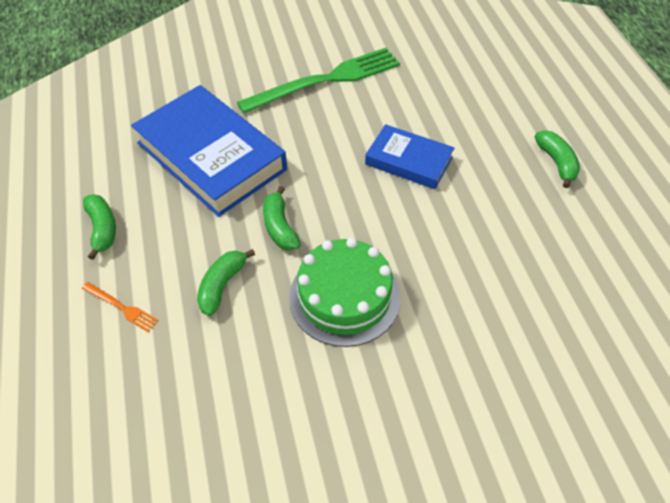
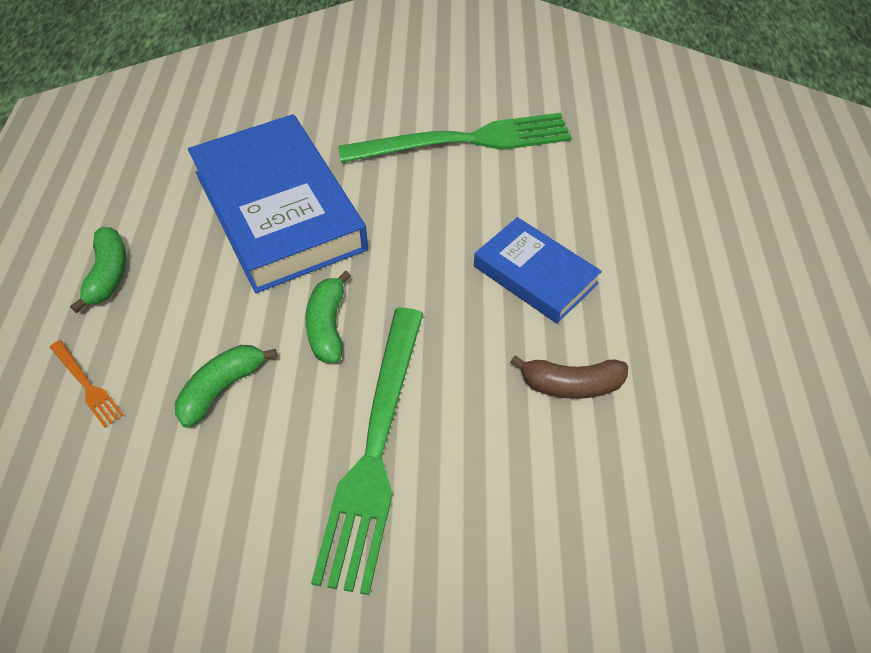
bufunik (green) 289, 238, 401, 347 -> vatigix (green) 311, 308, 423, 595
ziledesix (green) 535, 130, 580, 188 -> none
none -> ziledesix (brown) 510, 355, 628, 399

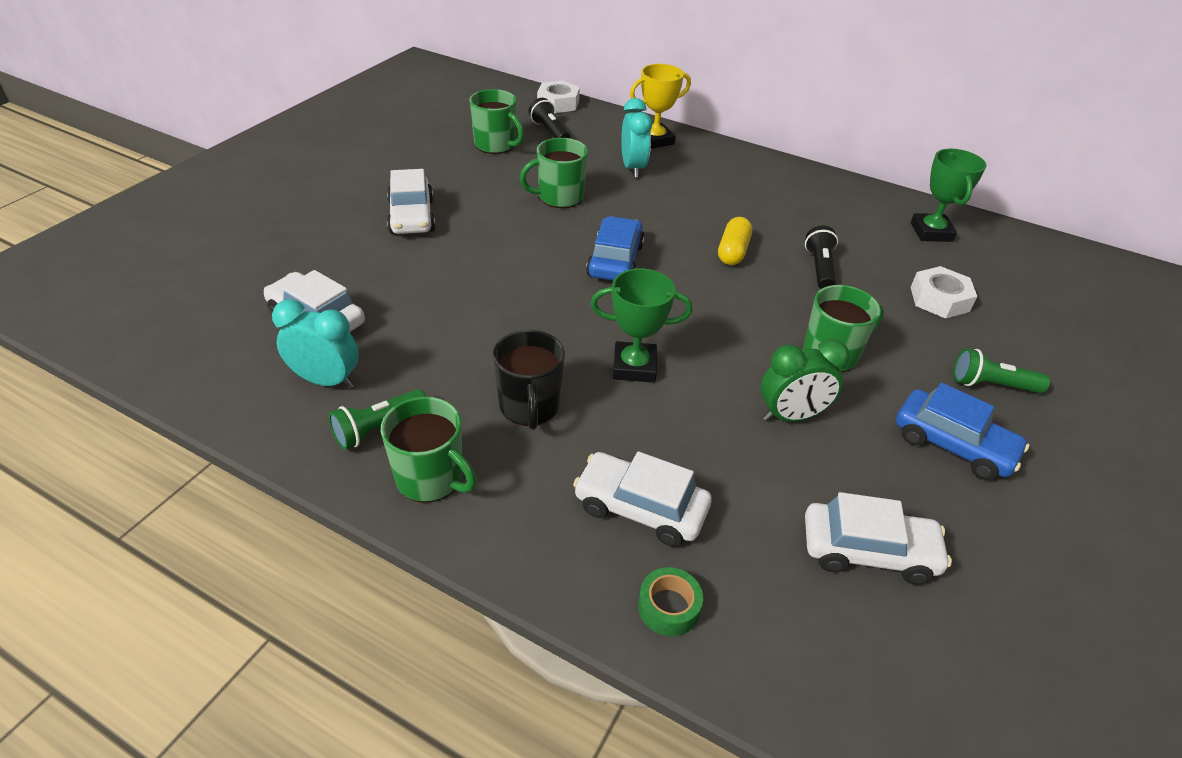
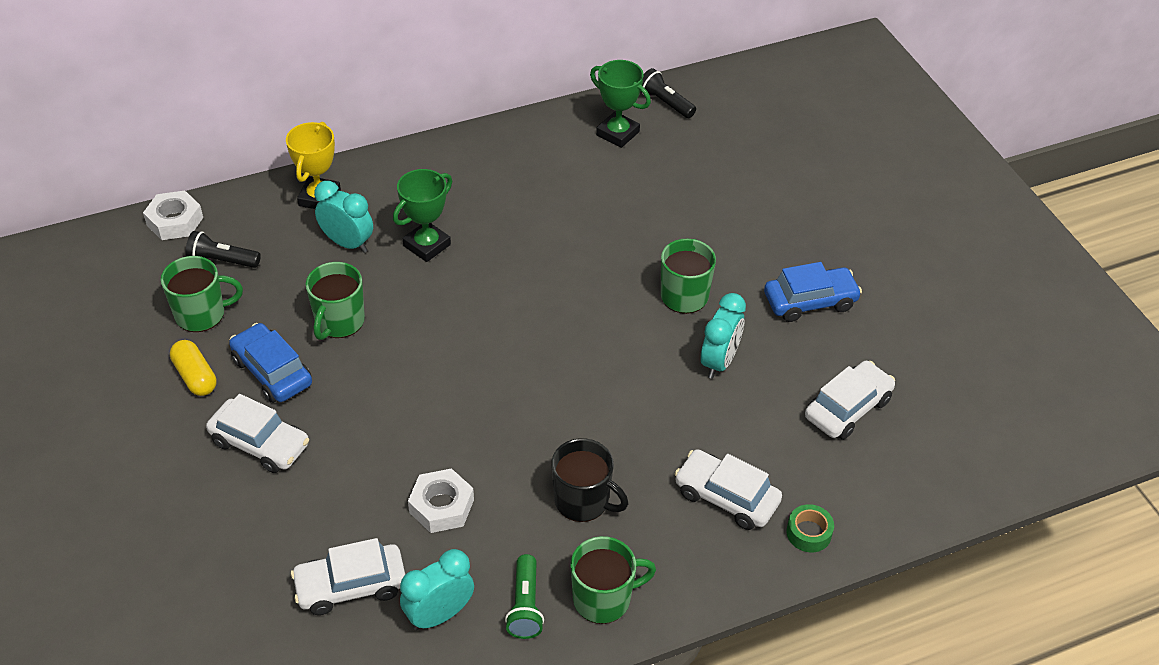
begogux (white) 573, 451, 712, 546 -> begogux (white) 675, 449, 782, 530, 60 degrees clockwise
begogux (blue) 586, 216, 645, 281 -> begogux (blue) 229, 323, 312, 403, move
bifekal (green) 591, 269, 692, 382 -> bifekal (green) 393, 169, 452, 262, move
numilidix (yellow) 718, 217, 752, 265 -> numilidix (yellow) 170, 340, 217, 396, move
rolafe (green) 761, 339, 850, 422 -> rolafe (turquoise) 701, 293, 746, 379
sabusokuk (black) 805, 226, 838, 289 -> sabusokuk (black) 642, 68, 696, 118, move
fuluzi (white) 910, 266, 977, 319 -> fuluzi (white) 408, 468, 474, 533, move
sabusokuk (green) 953, 348, 1050, 393 -> none

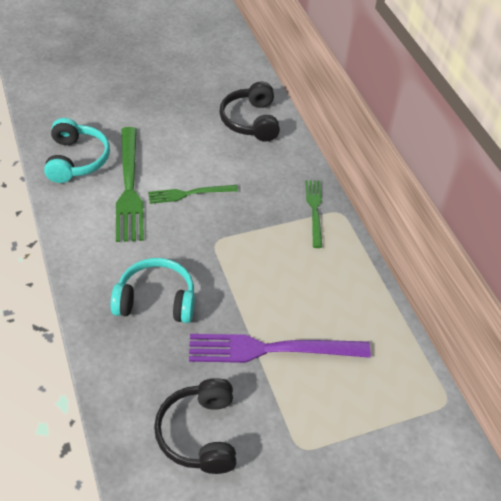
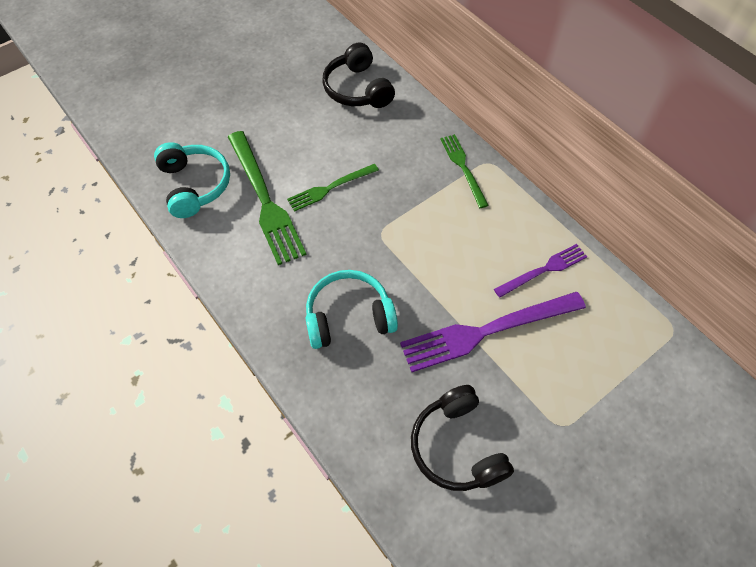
none -> vatigix (purple) 494, 244, 587, 298

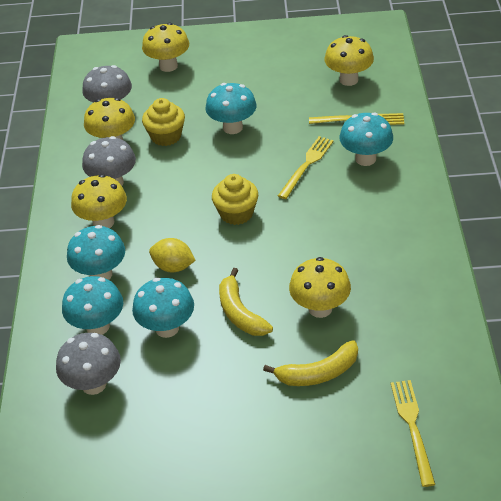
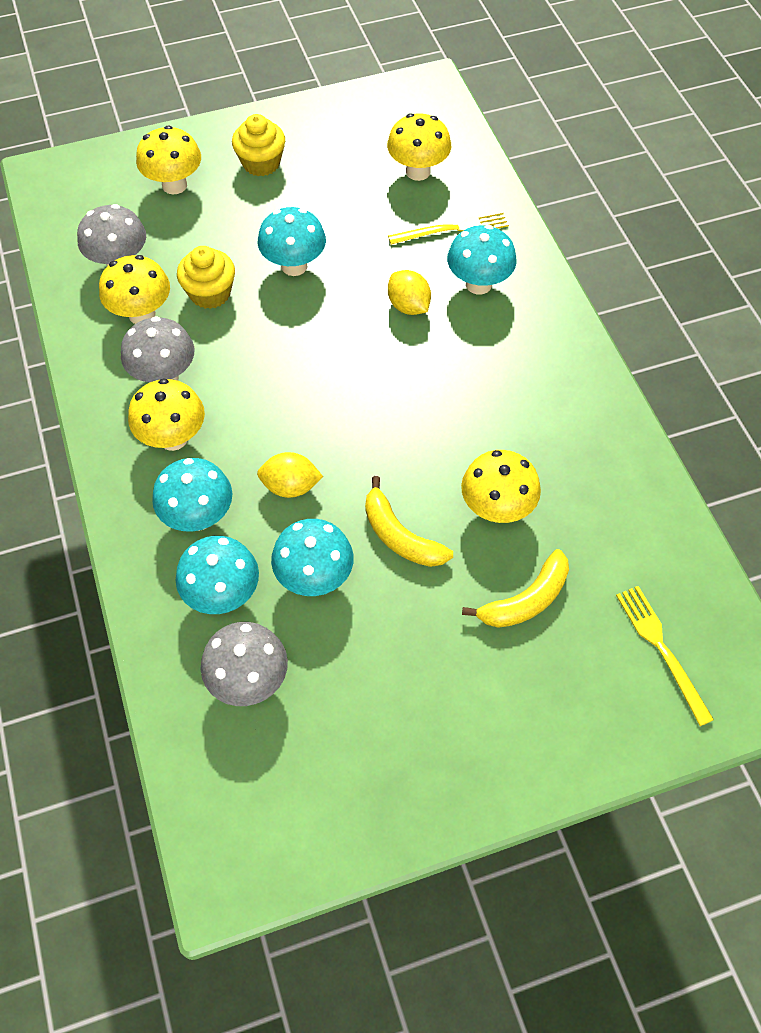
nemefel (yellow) 212, 174, 258, 225 -> nemefel (yellow) 232, 114, 285, 176, move
vatigix (yellow) 278, 136, 334, 199 -> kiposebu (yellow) 388, 270, 431, 315

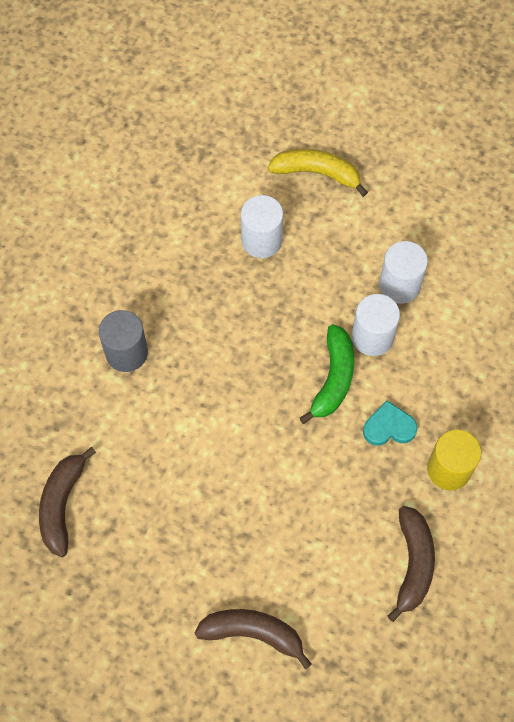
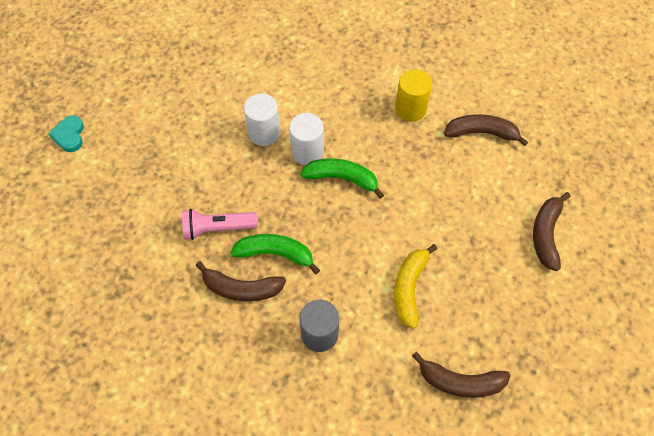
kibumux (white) 241, 195, 283, 258 -> sabusokuk (pink) 182, 209, 258, 240
ziledesix (yellow) 268, 149, 368, 197 -> ziledesix (yellow) 394, 244, 437, 329, move
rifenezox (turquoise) 363, 400, 417, 446 -> rifenezox (turquoise) 48, 115, 84, 152, move
none -> ziledesix (brown) 196, 261, 286, 302
none -> ziledesix (green) 230, 234, 320, 274

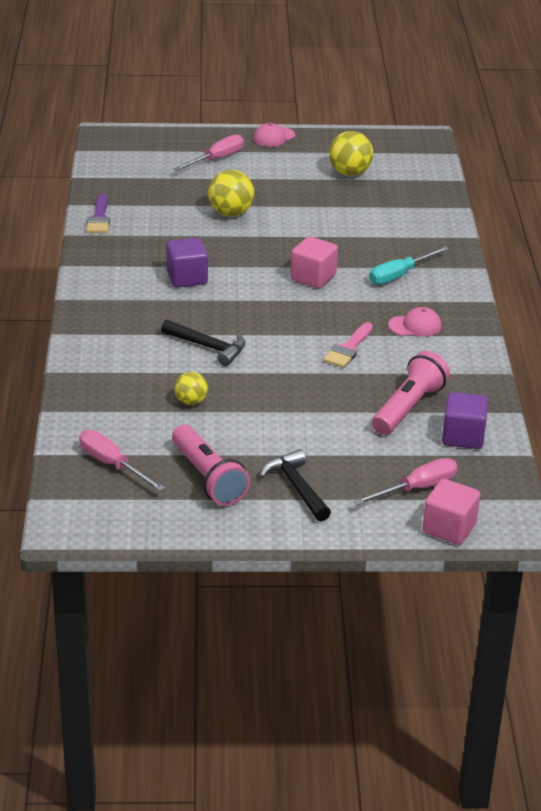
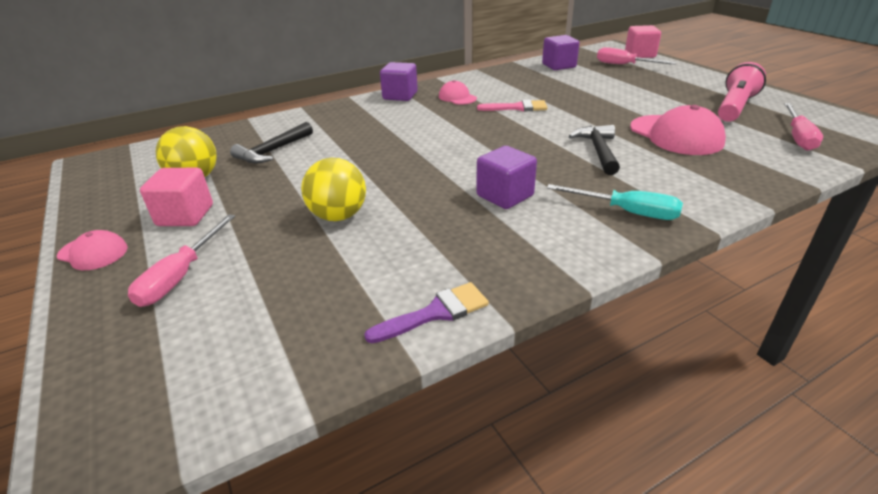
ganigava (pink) 174, 134, 244, 171 -> ganigava (pink) 128, 214, 235, 307, 90 degrees counterclockwise
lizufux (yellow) 175, 372, 208, 405 -> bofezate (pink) 630, 105, 726, 155
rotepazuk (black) 259, 449, 331, 521 -> rotepazuk (black) 230, 122, 313, 163, move
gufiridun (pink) 290, 236, 338, 289 -> gufiridun (pink) 140, 168, 213, 226, move
ganigava (turquoise) 369, 246, 449, 285 -> ganigava (turquoise) 547, 184, 683, 220, move
sabusokuk (pink) 372, 351, 450, 435 -> none
none -> gufiridun (purple) 380, 62, 418, 101

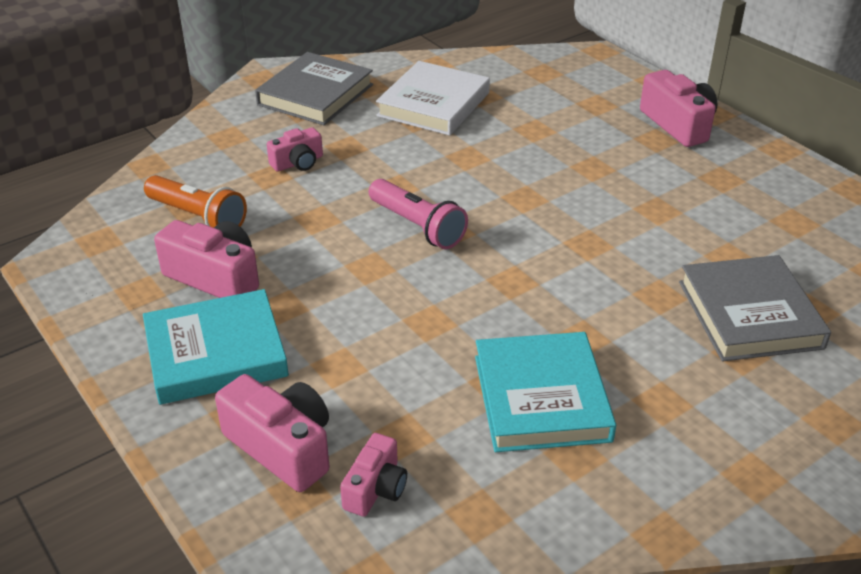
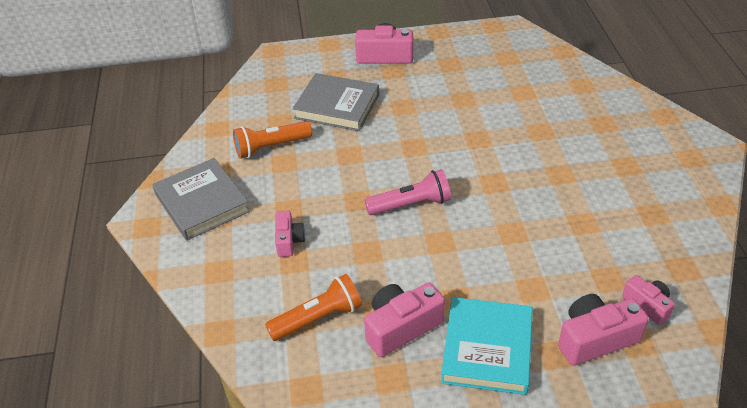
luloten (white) 376, 61, 490, 136 -> sabusokuk (orange) 233, 121, 312, 159
luloten (turquoise) 475, 332, 616, 452 -> none
luloten (grey) 679, 255, 831, 362 -> luloten (grey) 293, 73, 379, 131, move

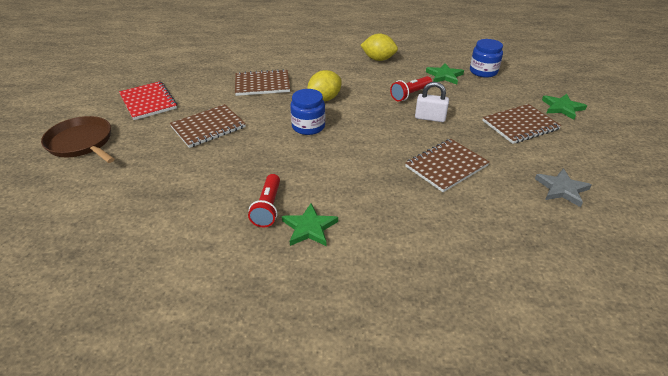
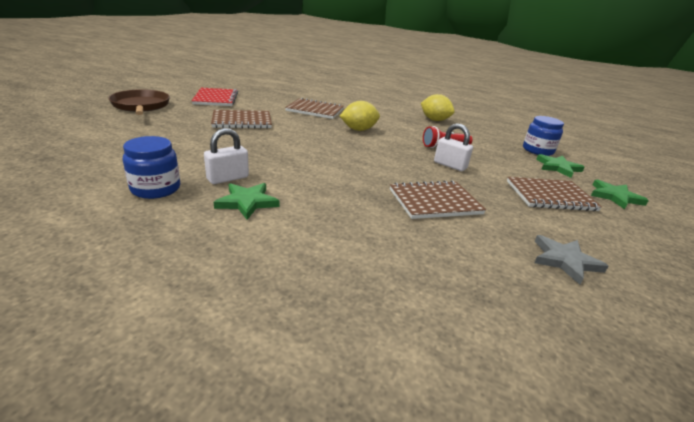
sabusokuk (red) 248, 174, 280, 227 -> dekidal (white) 204, 128, 249, 184
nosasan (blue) 290, 89, 325, 135 -> nosasan (blue) 123, 136, 180, 199, move
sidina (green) 426, 63, 464, 84 -> sidina (green) 536, 154, 585, 178, move

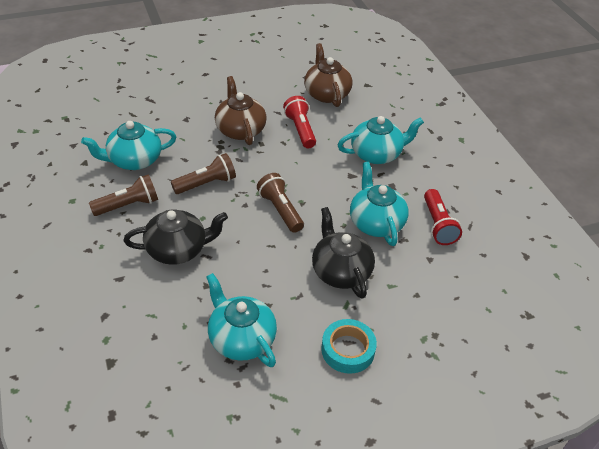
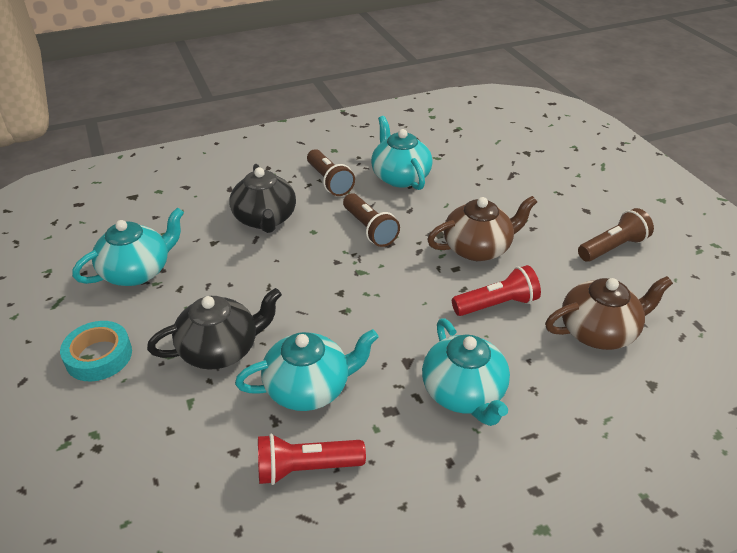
sabusokuk (brown) 257, 173, 304, 233 -> sabusokuk (brown) 578, 208, 654, 262, move

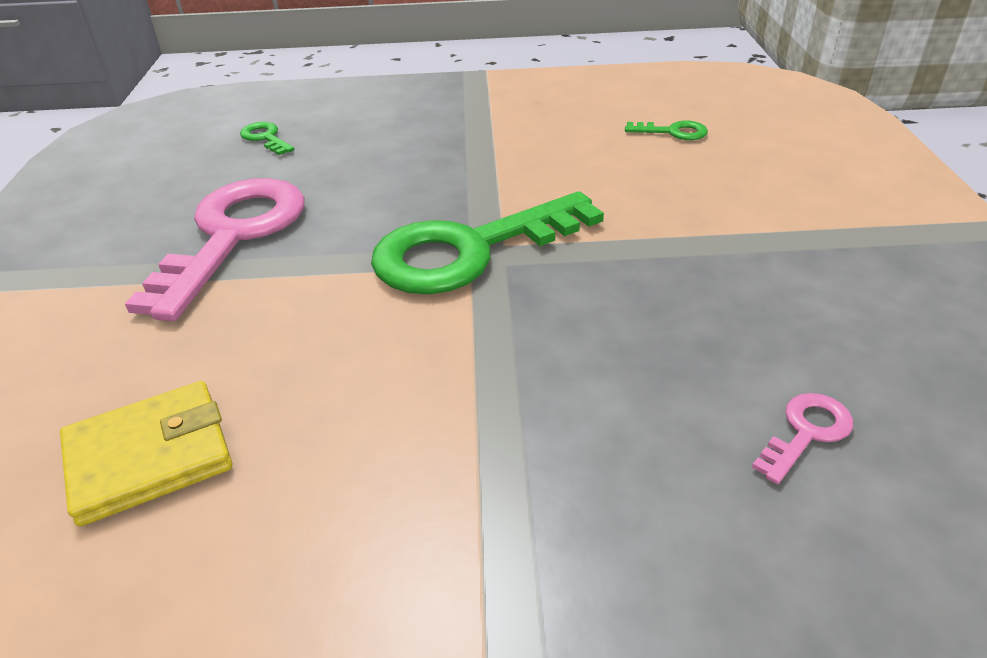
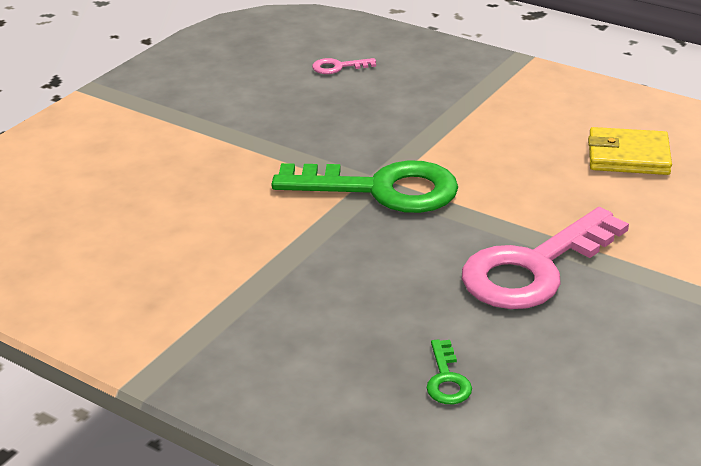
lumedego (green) 625, 120, 708, 140 -> none

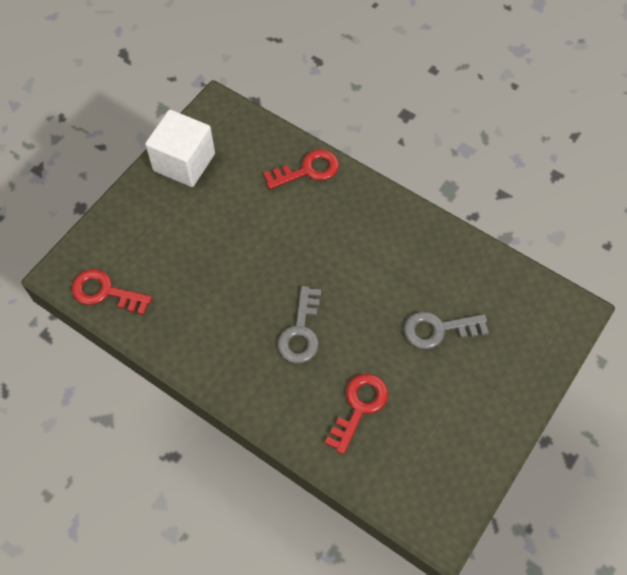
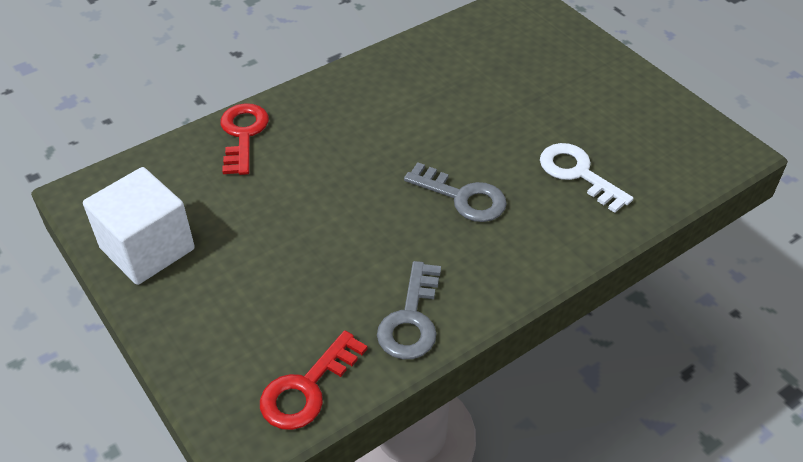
lumedego (red) 325, 374, 388, 454 -> lumedego (white) 540, 143, 634, 213
lumedego (grey) 404, 312, 489, 349 -> lumedego (grey) 377, 261, 441, 359, move

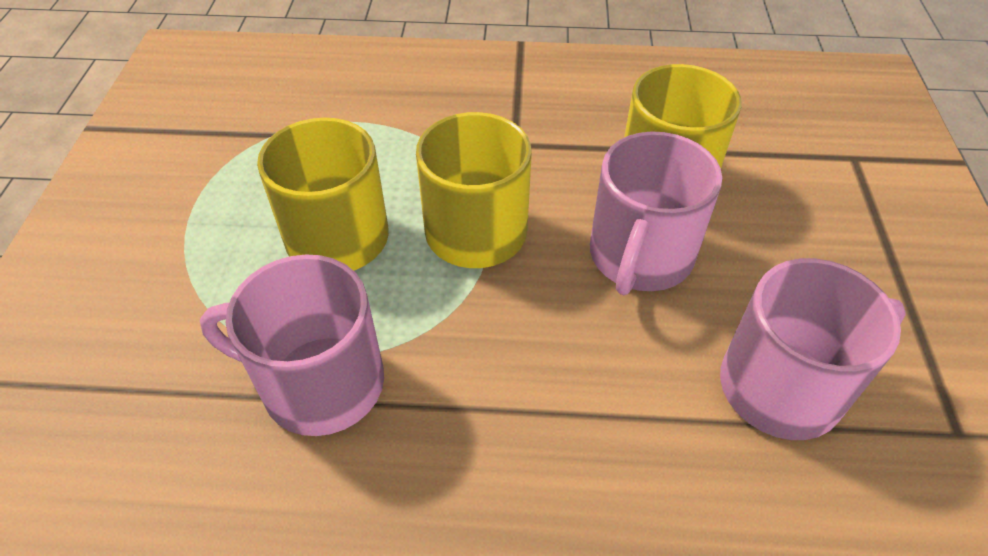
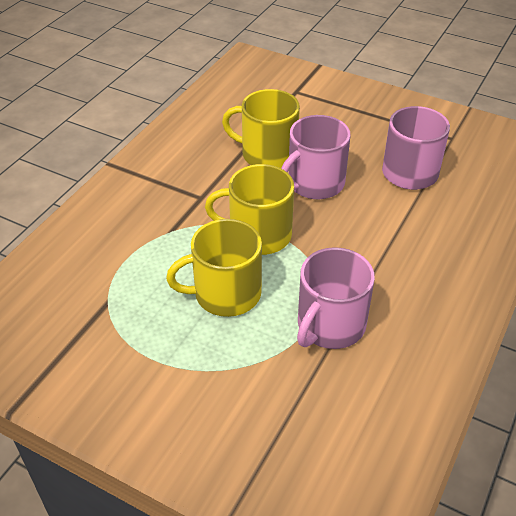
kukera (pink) 590, 131, 722, 295 -> kukera (pink) 281, 115, 350, 199, 90 degrees clockwise

